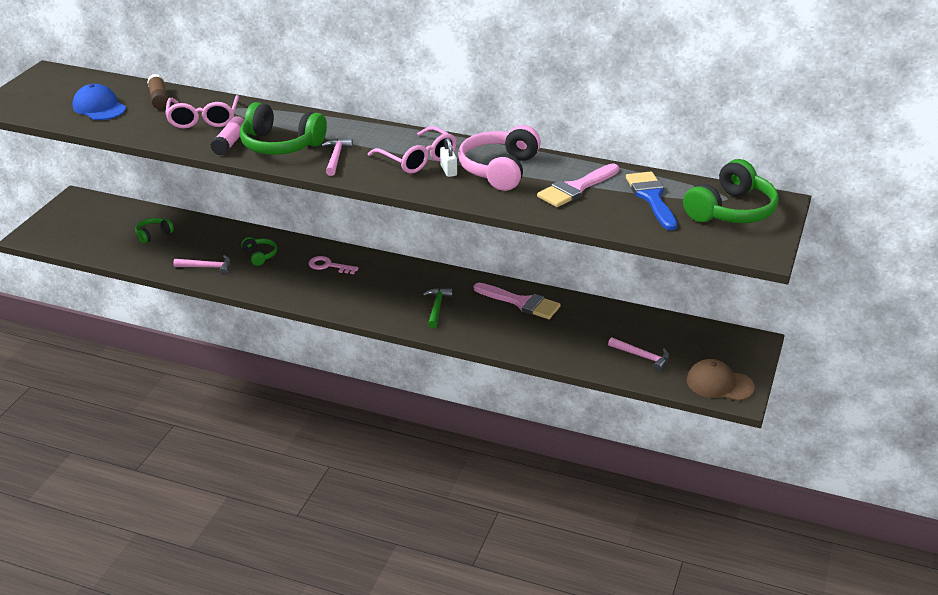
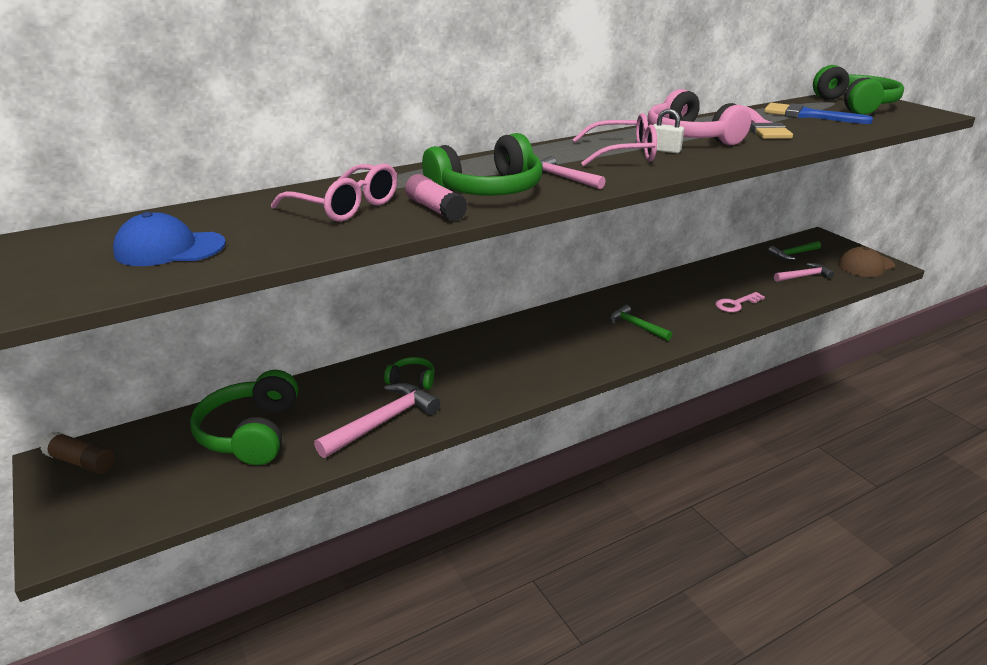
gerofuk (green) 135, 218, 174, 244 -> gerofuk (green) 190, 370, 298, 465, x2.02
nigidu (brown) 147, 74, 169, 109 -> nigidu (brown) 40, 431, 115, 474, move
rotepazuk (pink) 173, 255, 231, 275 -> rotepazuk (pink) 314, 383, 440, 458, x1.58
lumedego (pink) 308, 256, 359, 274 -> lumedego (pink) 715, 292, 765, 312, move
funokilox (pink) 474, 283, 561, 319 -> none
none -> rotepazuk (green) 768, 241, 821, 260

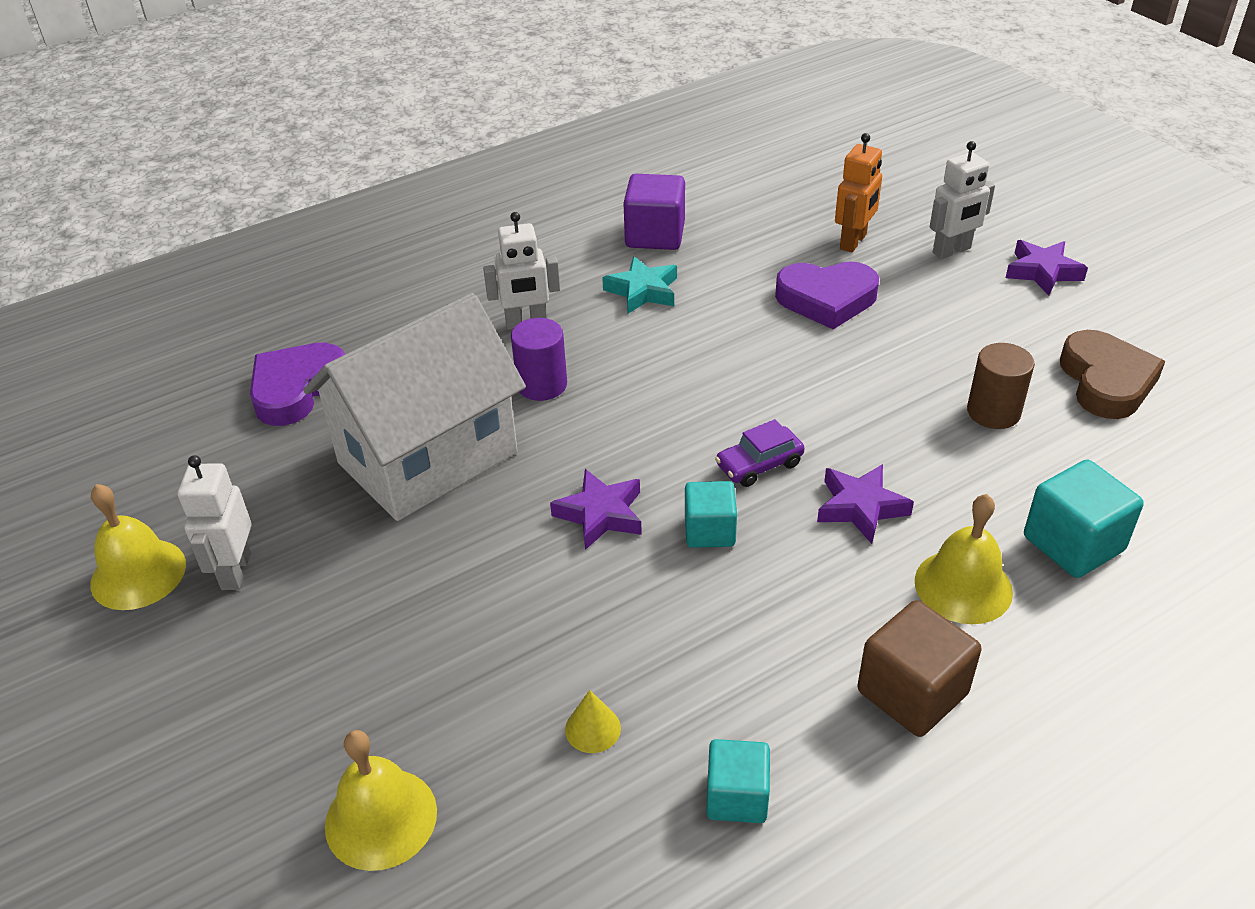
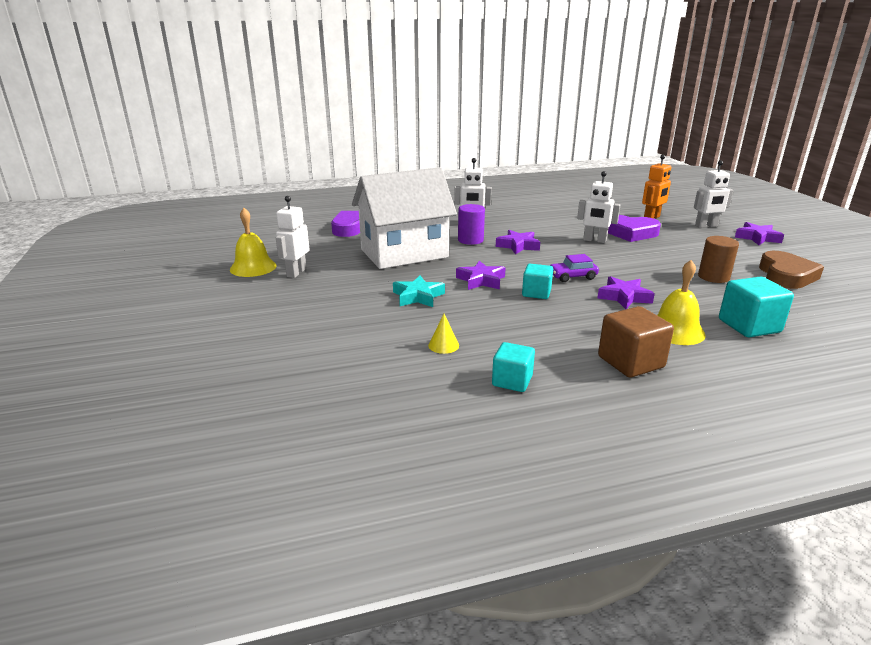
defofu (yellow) 325, 730, 437, 871 -> none
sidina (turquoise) 602, 256, 677, 314 -> sidina (turquoise) 393, 275, 445, 307, move
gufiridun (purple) 623, 174, 685, 250 -> none
none -> sidina (purple) 496, 230, 540, 255
none -> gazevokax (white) 577, 171, 620, 243

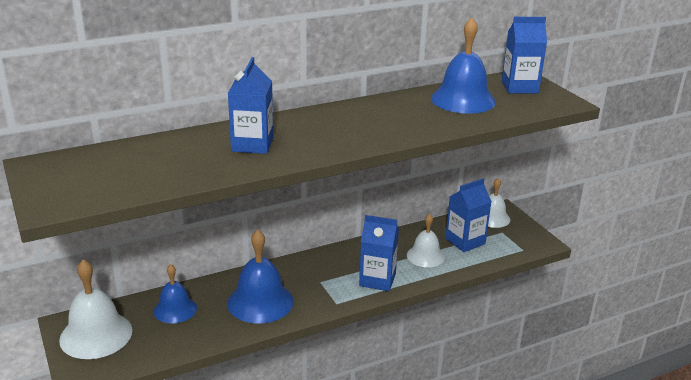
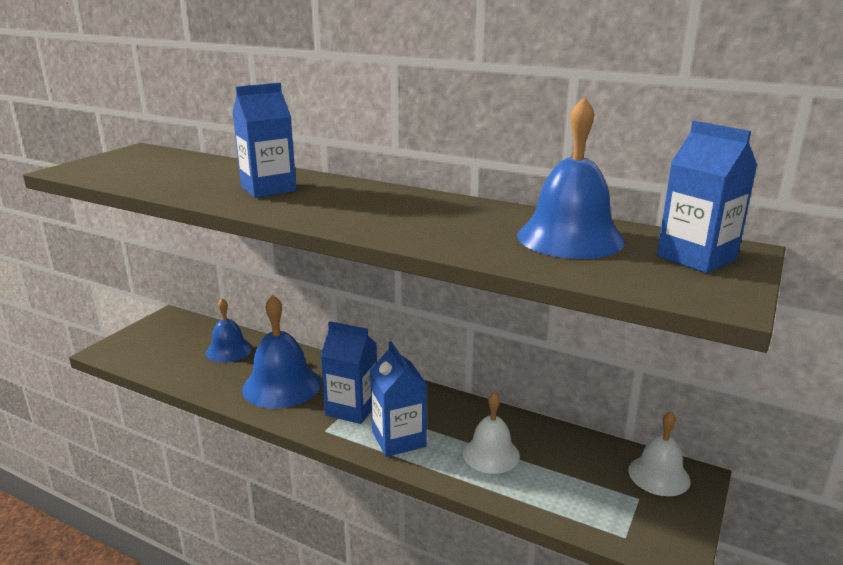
defofu (white) 59, 260, 133, 359 -> none
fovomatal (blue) 445, 178, 492, 252 -> fovomatal (blue) 320, 321, 377, 424, move

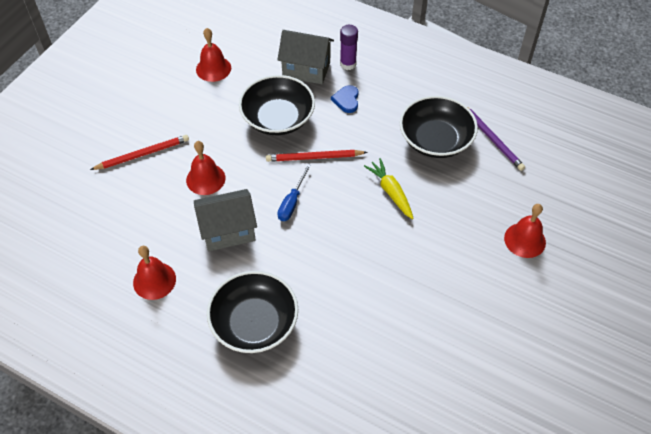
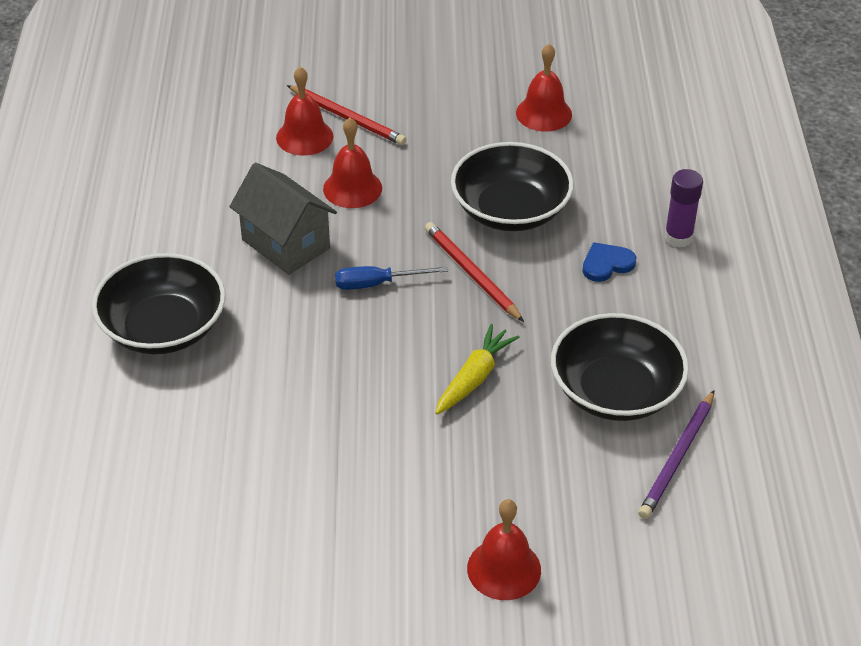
defofu (red) 133, 246, 176, 300 -> defofu (red) 276, 67, 333, 156, move
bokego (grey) 278, 30, 334, 84 -> none

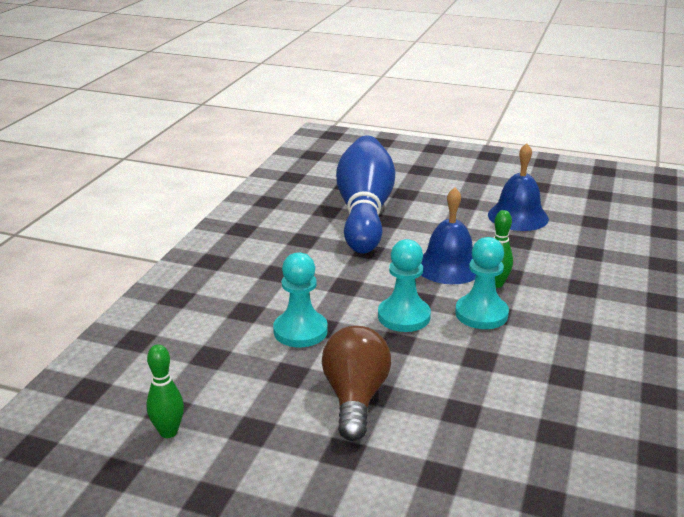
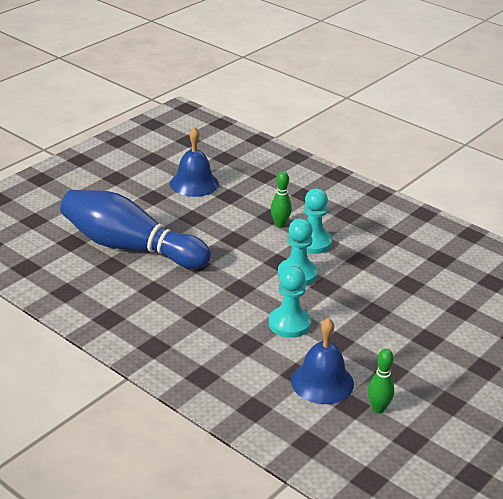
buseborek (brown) 322, 326, 391, 441 -> none
defofu (blue) 421, 187, 476, 284 -> defofu (blue) 291, 318, 354, 404, move

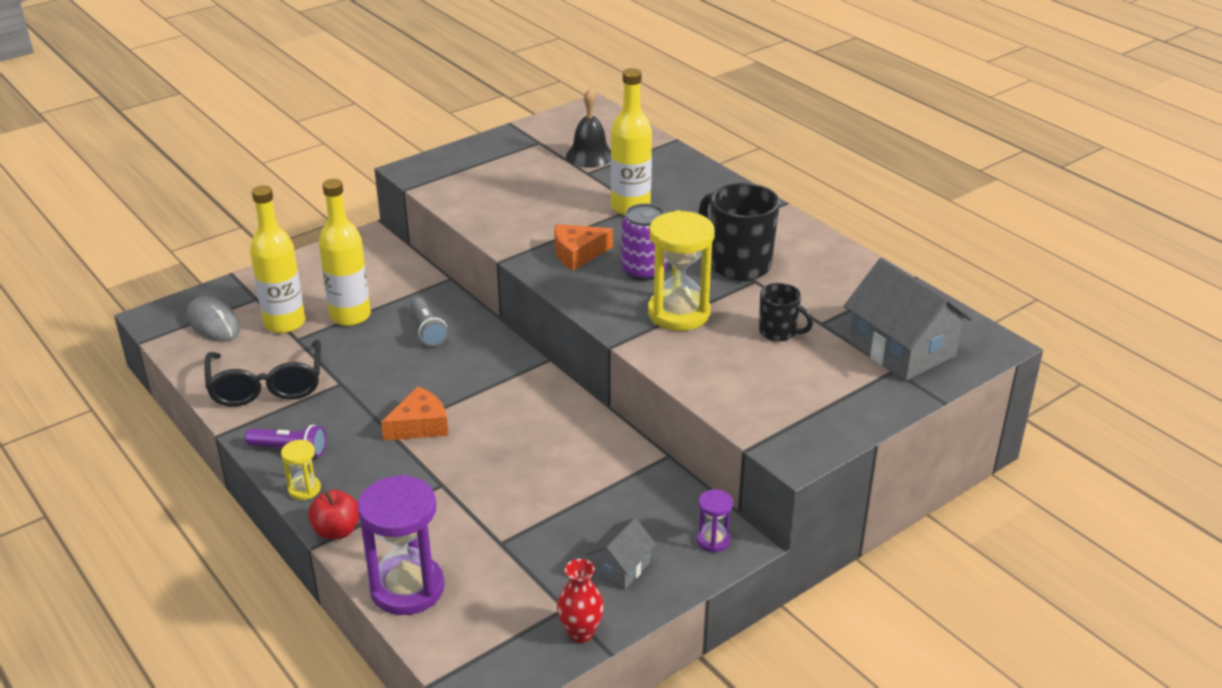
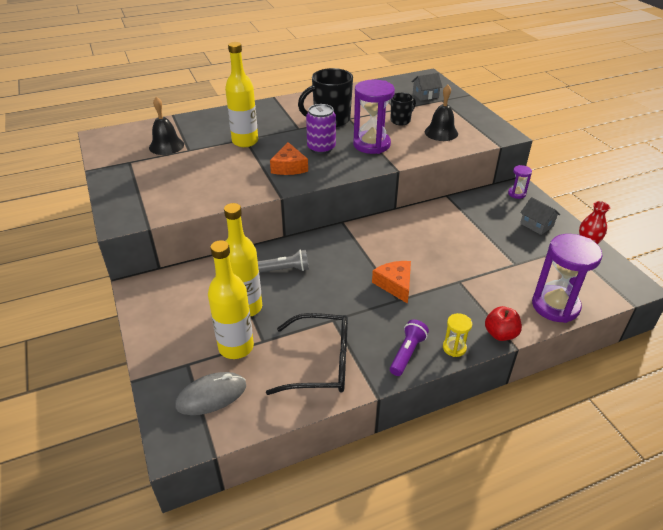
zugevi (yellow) 648, 210, 715, 331 -> zugevi (purple) 353, 80, 395, 154
bokego (grey) 844, 258, 973, 381 -> bokego (grey) 412, 73, 443, 100, x0.51
none -> defofu (black) 425, 85, 458, 141

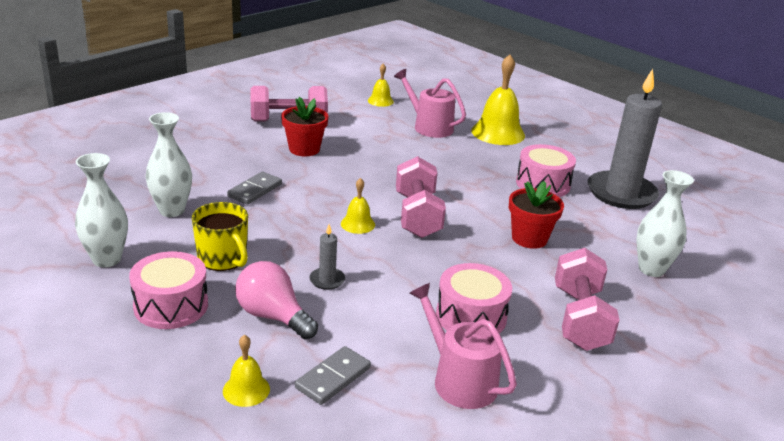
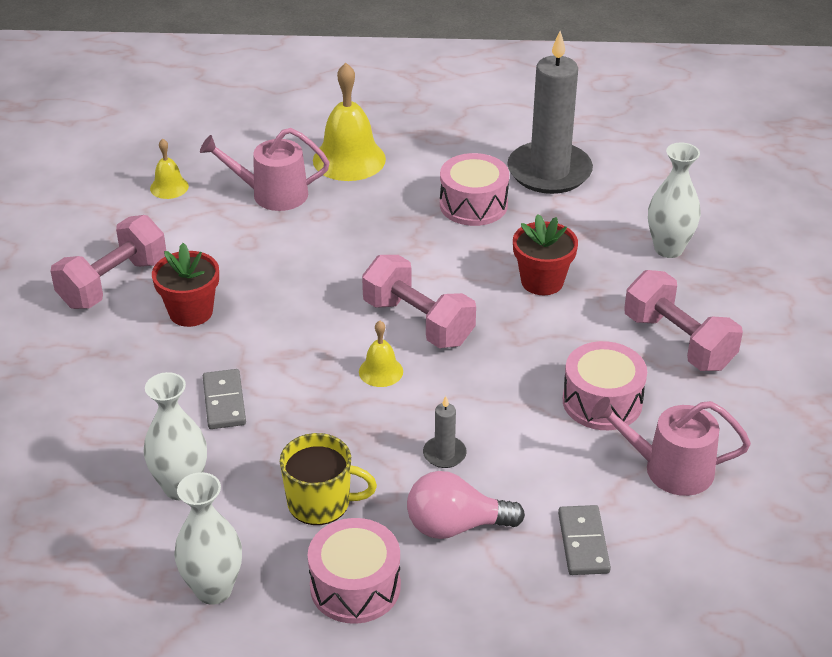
defofu (yellow) 223, 335, 270, 407 -> none

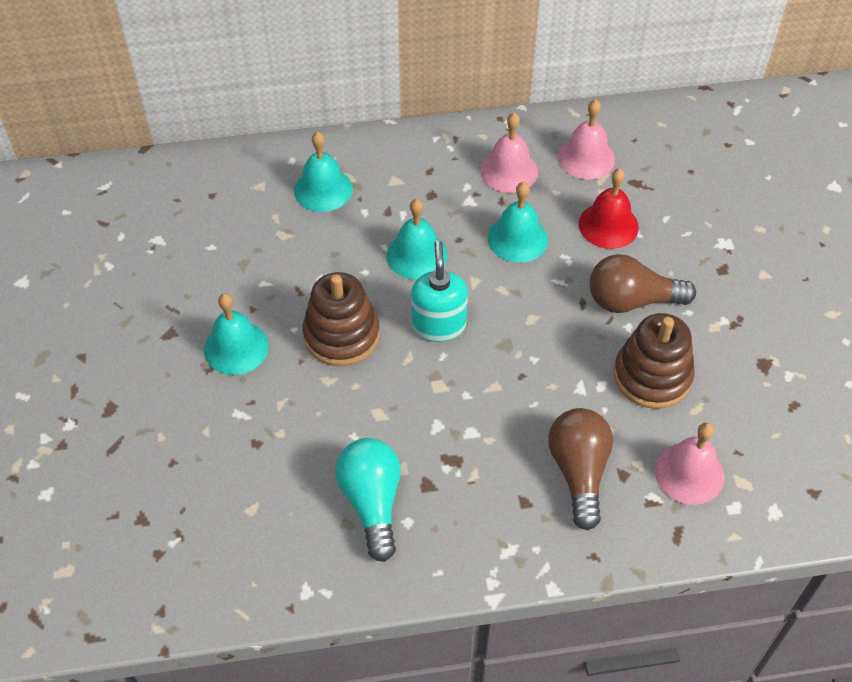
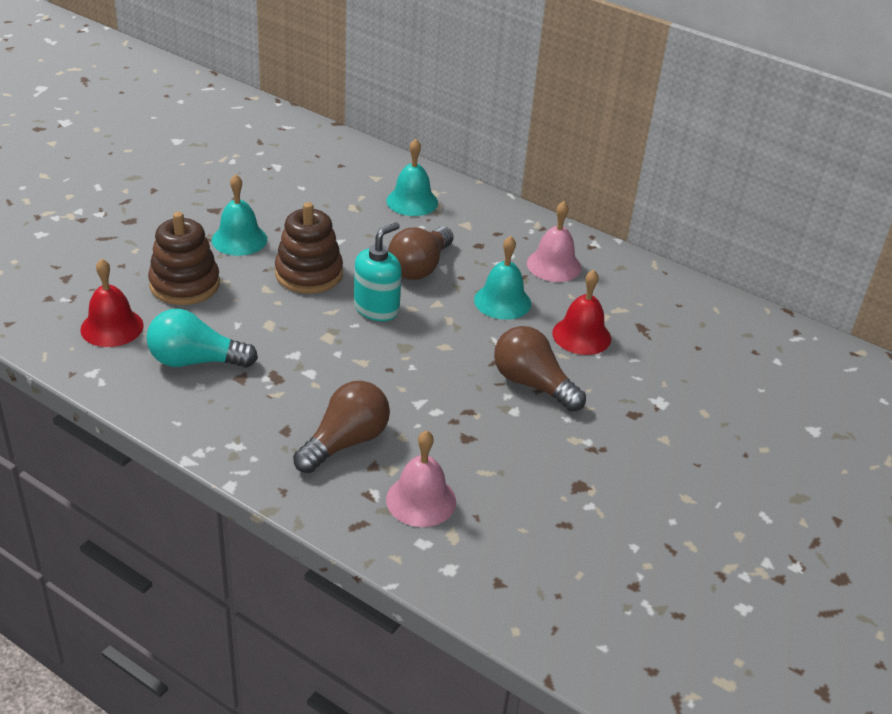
buseborek (turquoise) 335, 438, 401, 562 -> buseborek (turquoise) 146, 309, 258, 368, 120 degrees counterclockwise
defofu (turquoise) 387, 199, 448, 279 -> buseborek (brown) 388, 226, 453, 280
defofu (pink) 558, 99, 615, 179 -> none
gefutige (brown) 614, 313, 695, 409 -> gefutige (brown) 148, 212, 220, 305, move
none -> defofu (red) 80, 259, 144, 347

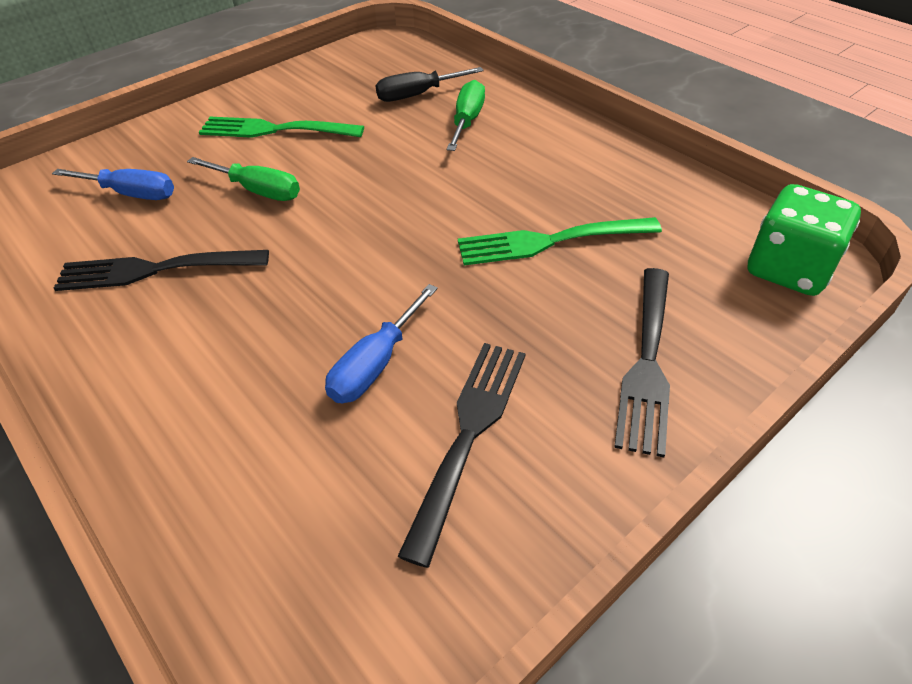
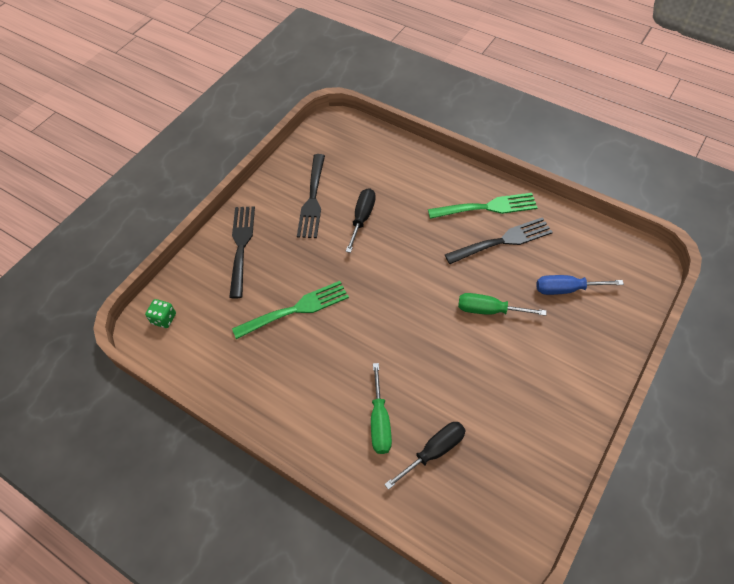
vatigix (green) 199, 117, 364, 138 -> vatigix (green) 428, 193, 538, 219, move
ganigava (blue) 325, 284, 438, 403 -> ganigava (black) 346, 188, 376, 253
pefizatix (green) 747, 184, 861, 296 -> pefizatix (green) 145, 299, 176, 328, x0.51

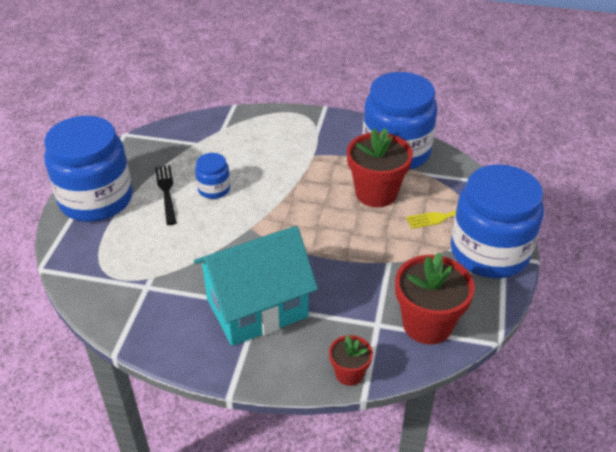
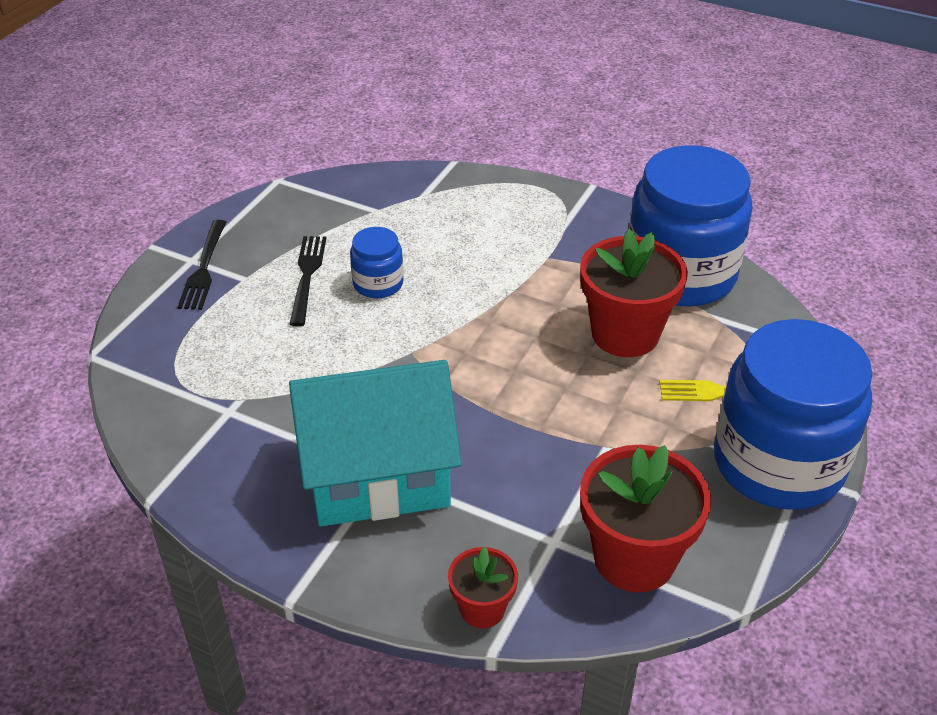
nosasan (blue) 44, 116, 133, 222 -> vatigix (black) 177, 220, 226, 310

